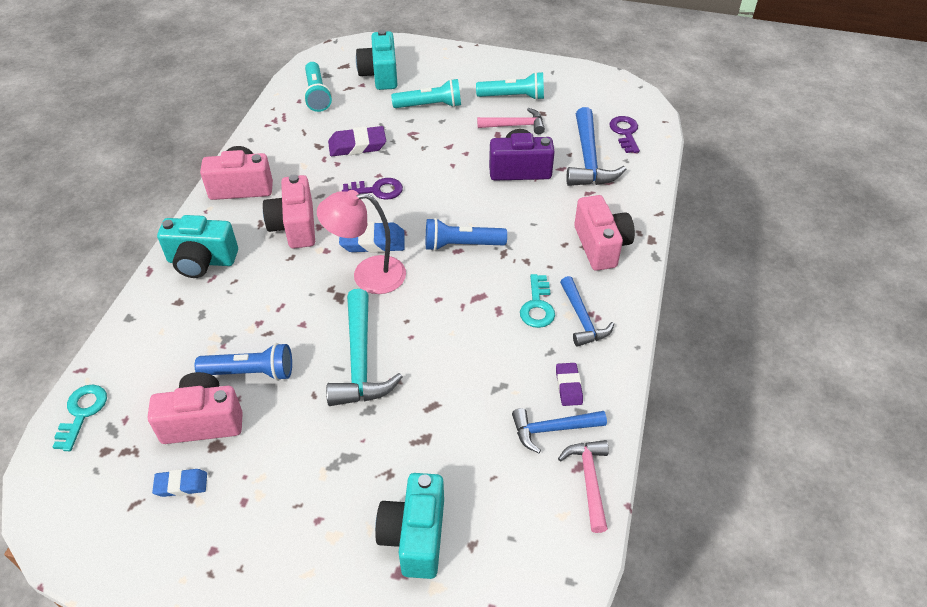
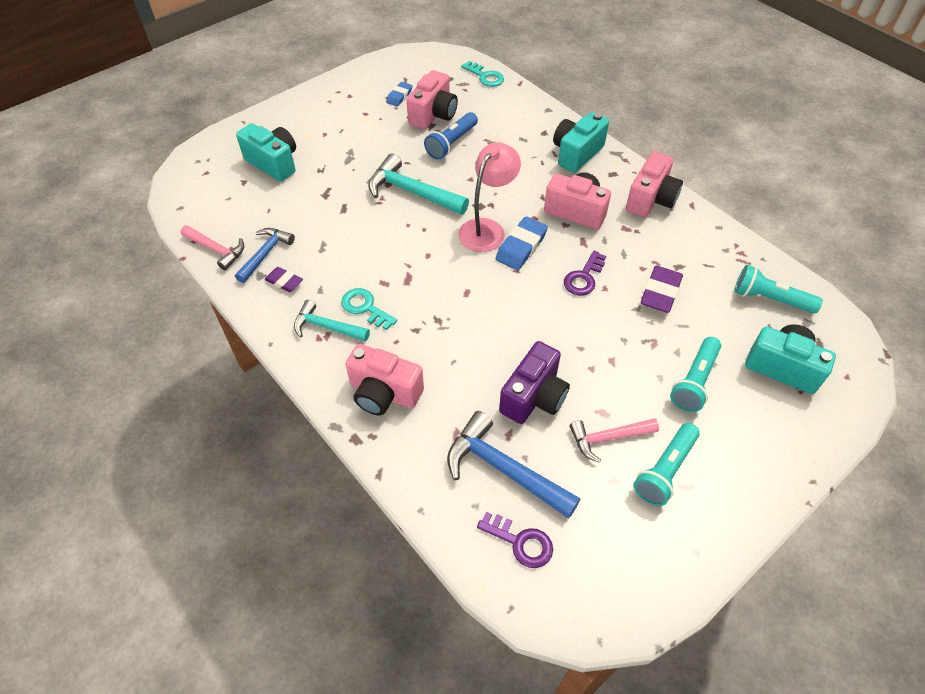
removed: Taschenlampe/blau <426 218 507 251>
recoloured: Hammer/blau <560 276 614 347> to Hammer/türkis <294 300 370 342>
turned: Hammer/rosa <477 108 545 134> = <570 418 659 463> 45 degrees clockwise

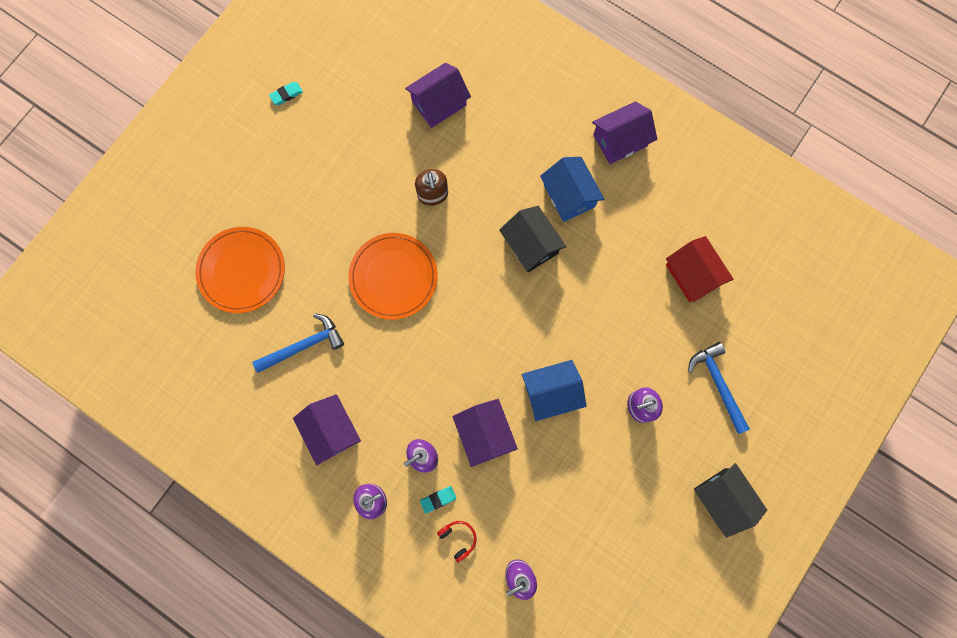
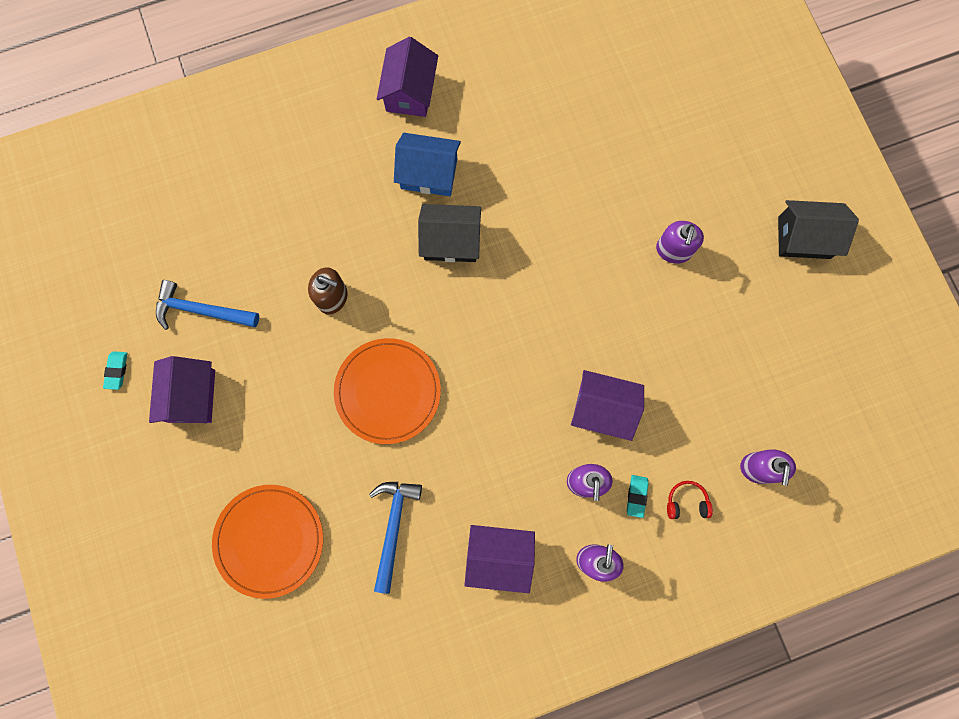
removed: Haus/blau <522 360 587 421>; Haus/rot <666 236 733 302>
moved: Haus/lila <405 63 471 128> to <149 356 215 423>; Hammer/blau <688 342 750 434> to <156 280 259 330>

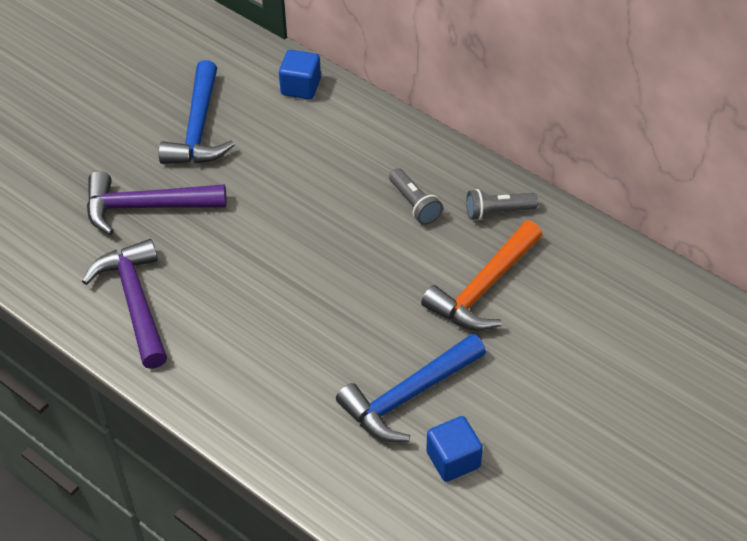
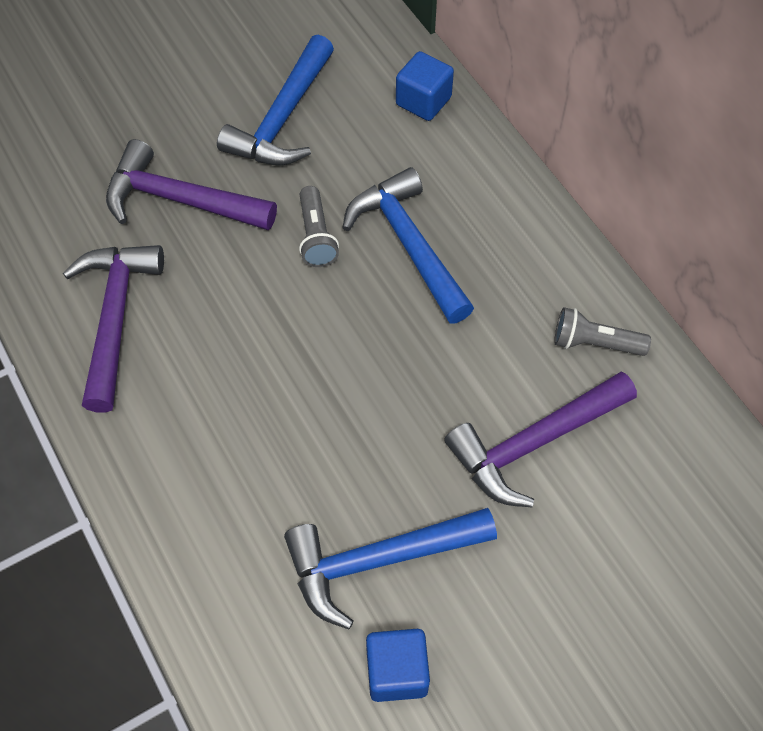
added: Hammer/blau <342 167 474 324>
moved: Taschenlampe/grau <389 168 443 225> to <299 186 339 267>
recoloured: Hammer/orange <421 221 542 331> to Hammer/lila <444 371 637 507>

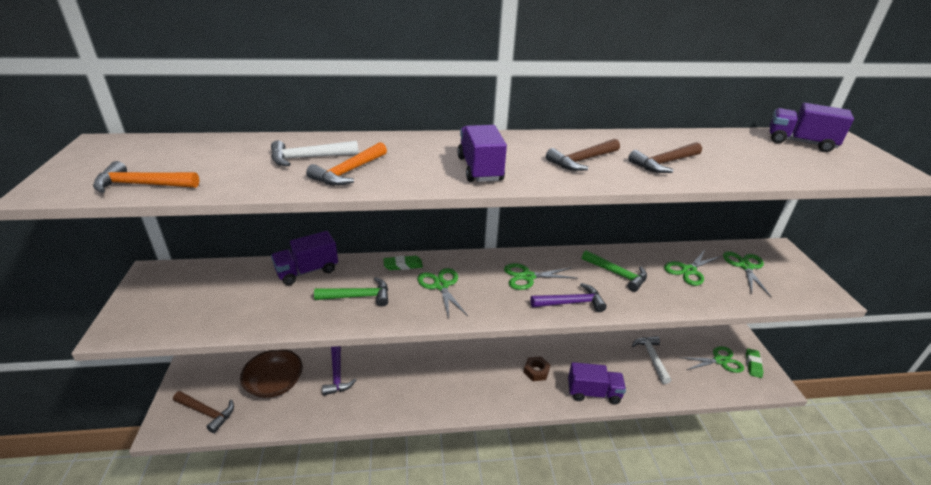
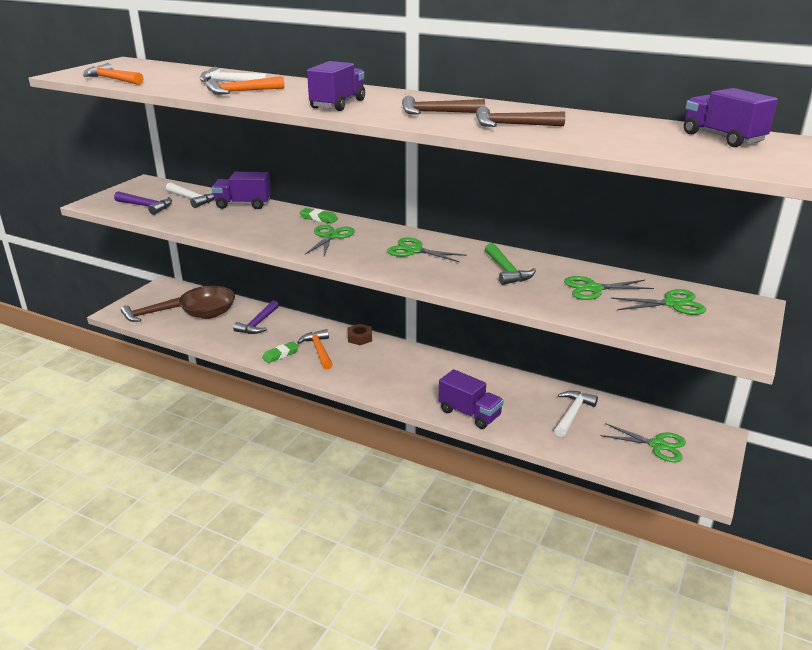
removed: Hammer/grün <314 277 388 307>
added: Hammer/weiß <166 182 214 208>; Hammer/orange <297 329 333 370>
moved: Hammer/lila <530 283 607 312> to <114 191 172 215>; Radiergummi/grün <746 349 763 378> to <262 341 299 363>; Sechskantmutter/braun <523 356 550 381> to <348 324 372 345>
turned: Hammer/braun <173 391 234 433> = <121 297 180 322> 90 degrees clockwise; Schere/grün <723 251 771 297> = <611 289 706 315> 45 degrees clockwise

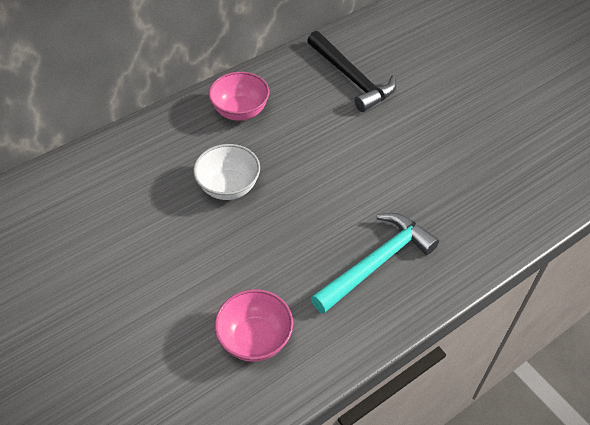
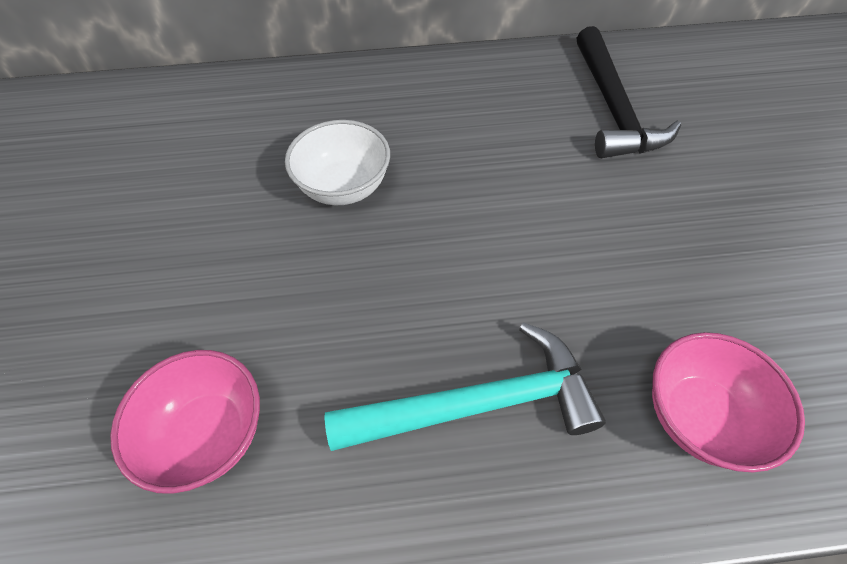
moved: Schüssel/rosa <209 72 269 121> to <652 332 805 472>

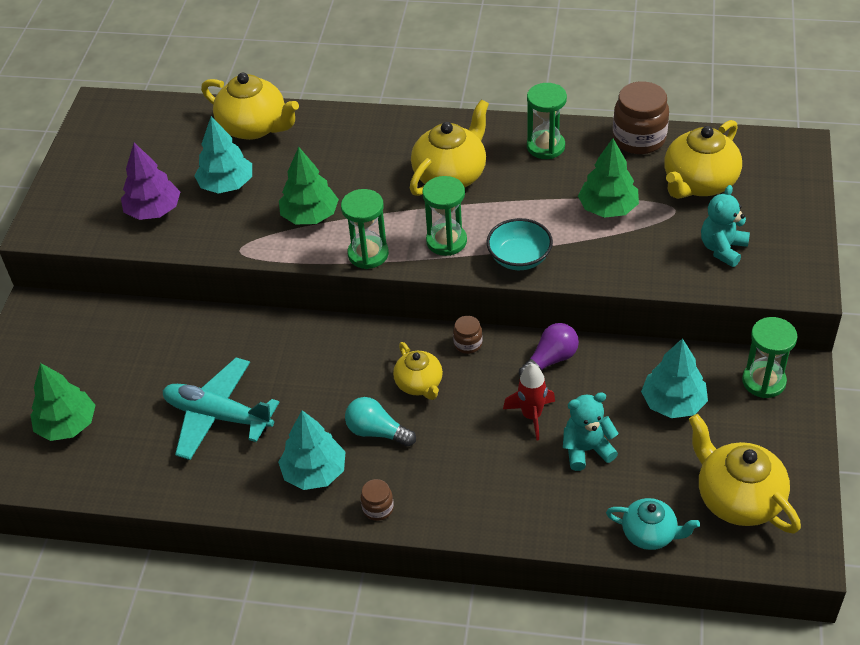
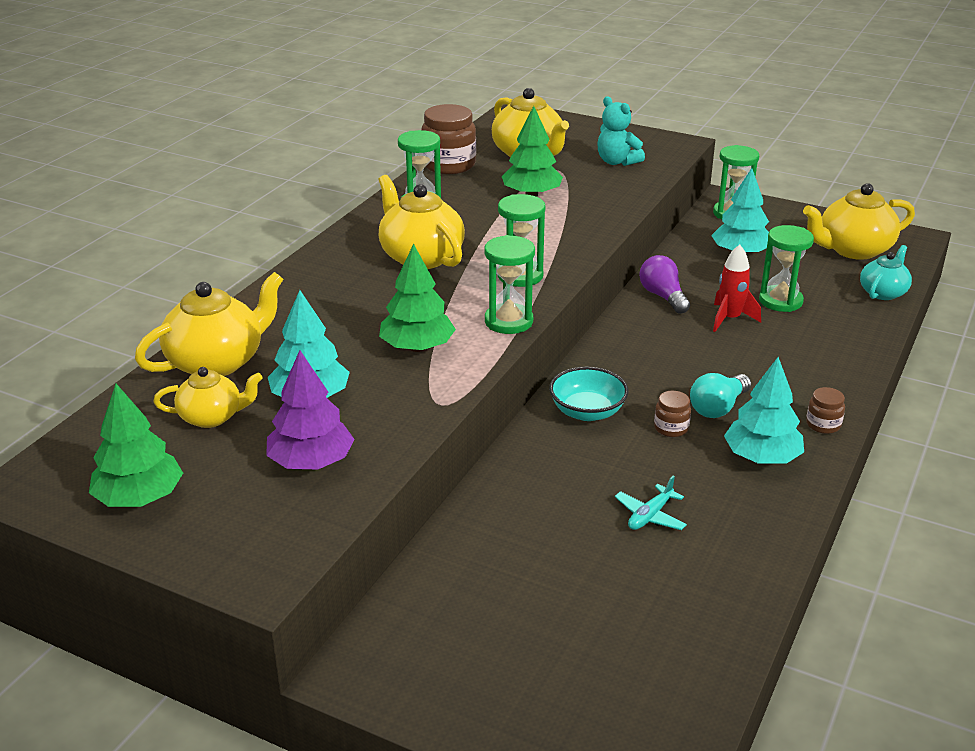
moved: Baum/grün <30 363 96 441> to <89 384 183 507>; Teekanne/gelb <393 342 443 400> to <153 367 263 428>; Schüssel/türkis <487 218 553 270> to <549 367 628 421>; Einmachglas/braun <453 316 482 354> to <654 391 691 437>
replaced: Teddybär/türkis <563 392 619 471> to Sanduhr/grün <759 225 814 312>
resized: Flugzeug/türkis <163 357 280 460> = <615 476 687 530> x0.47

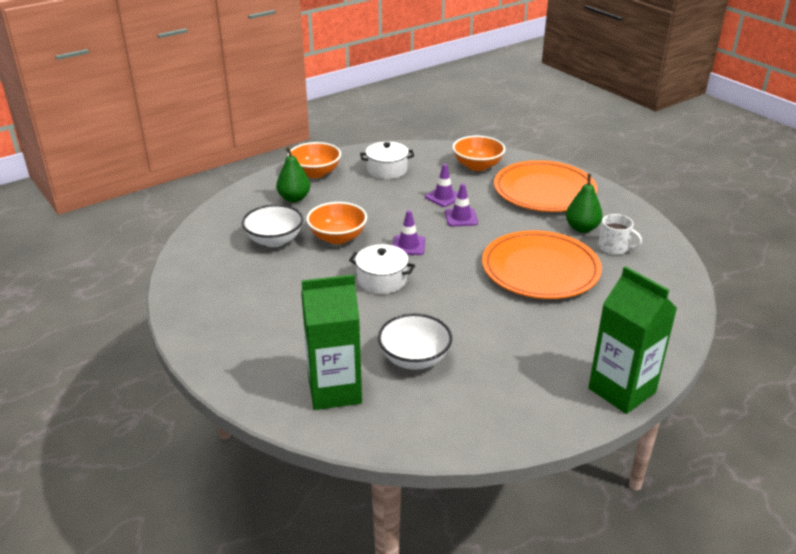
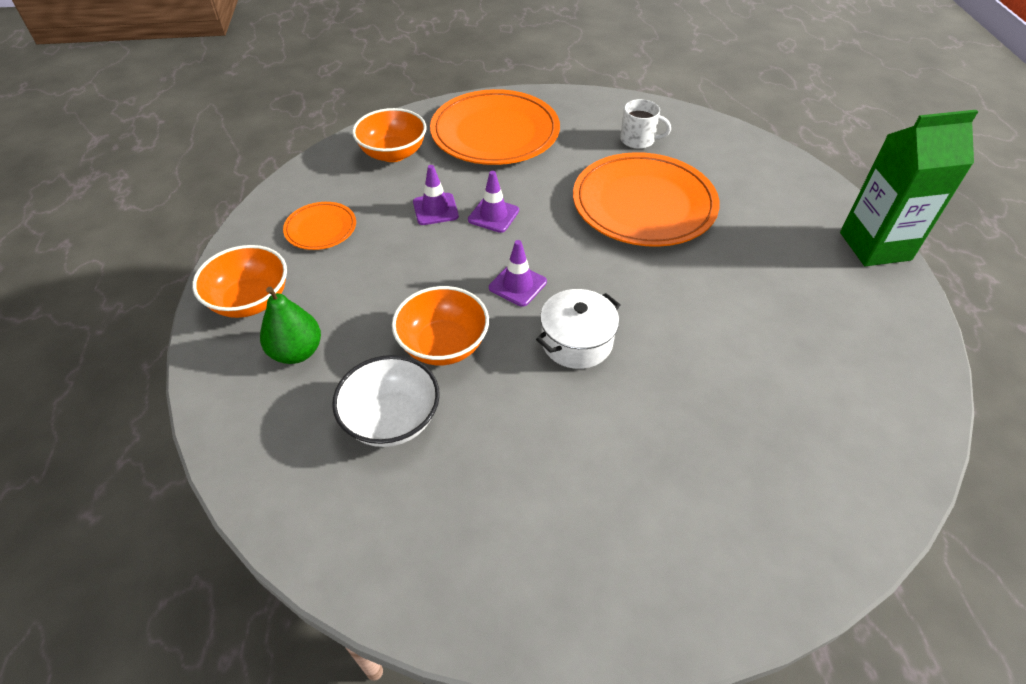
removed: Getränkekarton/grün <301 274 362 410>; Schüssel/weiß <378 314 452 370>; Birne/grün <566 174 603 233>
replaced: Kochtopf/weiß <360 142 414 179> to Teller/orange <283 202 356 250>
turned: Tasse/weiß <598 214 642 255> = <620 99 671 149> 45 degrees clockwise

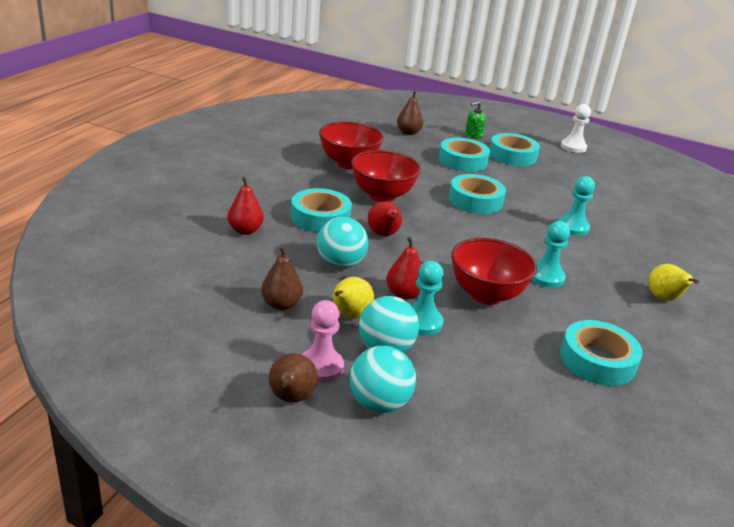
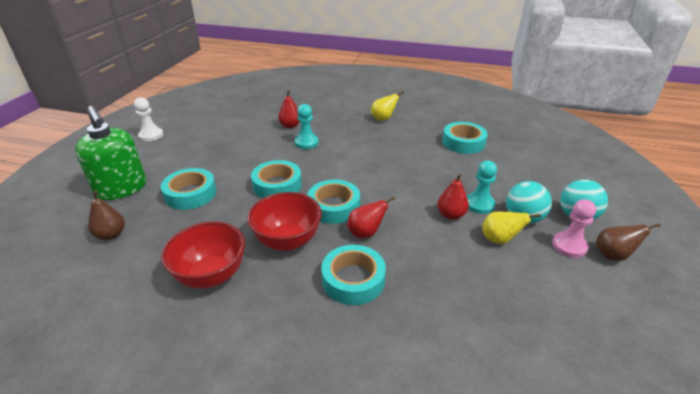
removed: Birne/braun <261 245 303 310>; Ball/türkis <317 217 369 268>; Schüssel/rot <451 238 537 305>; Bauer/türkis <532 221 570 288>
moved: Birne/rot <227 176 264 235> to <278 90 300 128>; Klebeband/türkis <490 133 540 166> to <307 179 360 224>
resized: Seifenspender/grün <465 101 486 139> = <75 106 146 200> x2.33

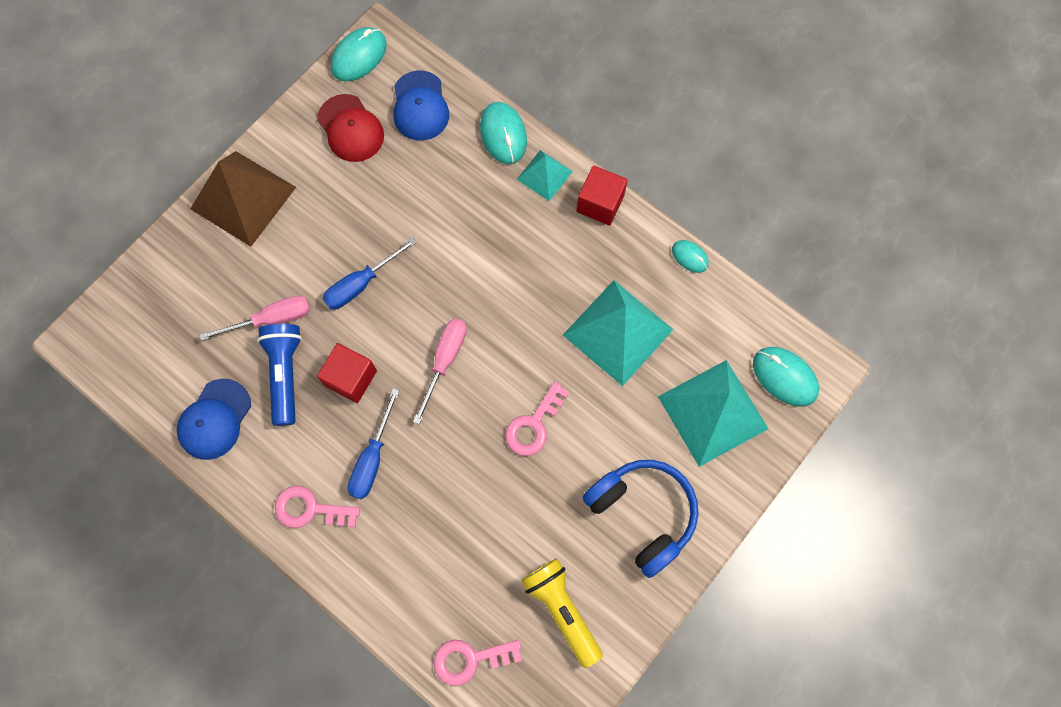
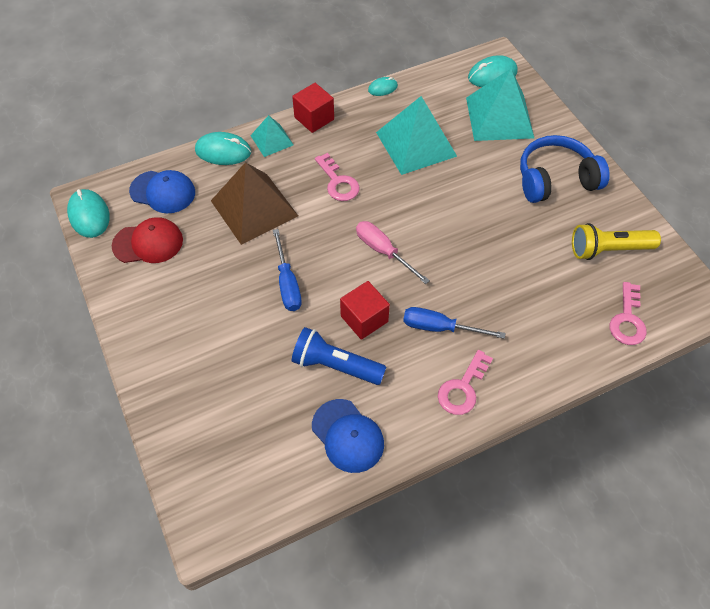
removed: Schraubenzieher/rosa <199 296 310 341>
moved: Pyramide/braun <190 151 296 246> to <211 162 298 245>; Schlüssel/rosa <505 381 570 456> to <315 153 360 201>
turned: Schraubenzieher/blau <348 388 400 499> = <403 307 505 339> 150 degrees clockwise

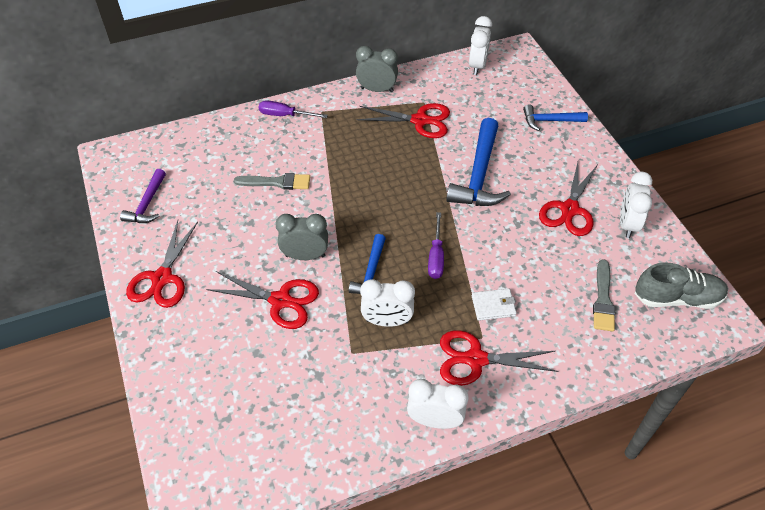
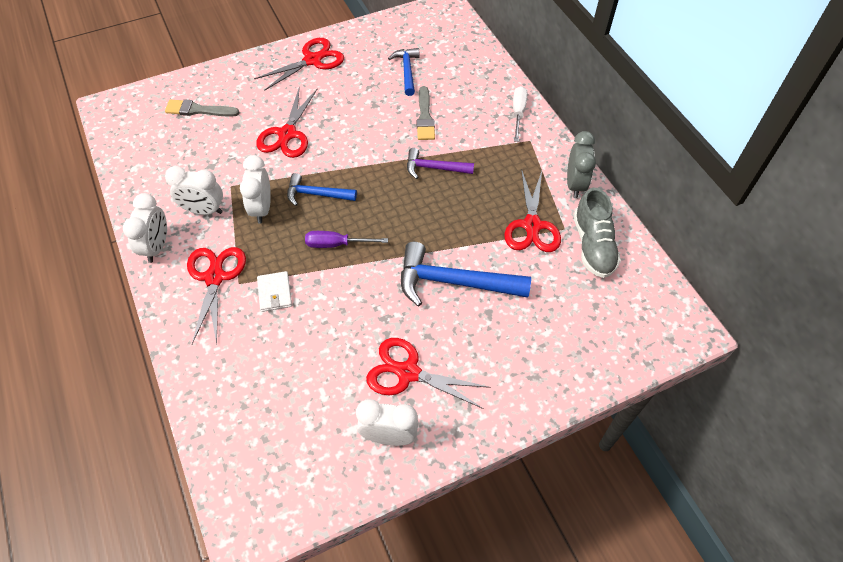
removed: Wecker/grau <275 214 328 260>
moved: Pinsel/grau <593 259 615 331> to <165 99 240 117>; Wecker/weiß <469 16 492 75> to <165 166 223 215>; Hammer/blau <523 104 588 131> to <388 48 420 96>; Hammer/lila <120 169 166 223> to <407 148 474 179>; Schuh/grau <634 262 728 309> to <574 187 621 278>
recoloured: Schraubenzieher/lila <259 100 328 118> to Schraubenzieher/weiß <513 86 527 142>
turned: Schere/rot <126 220 198 308> = <254 38 344 91> 135 degrees clockwise

